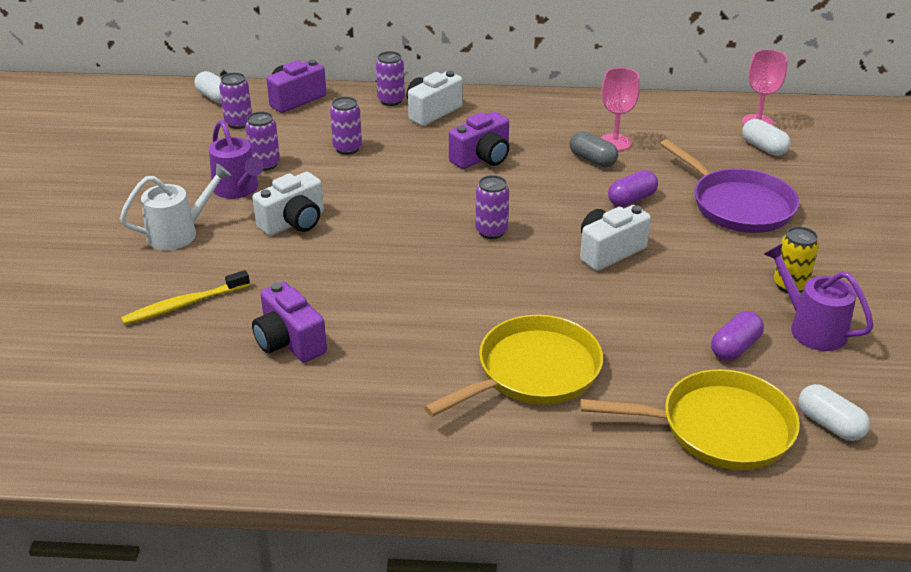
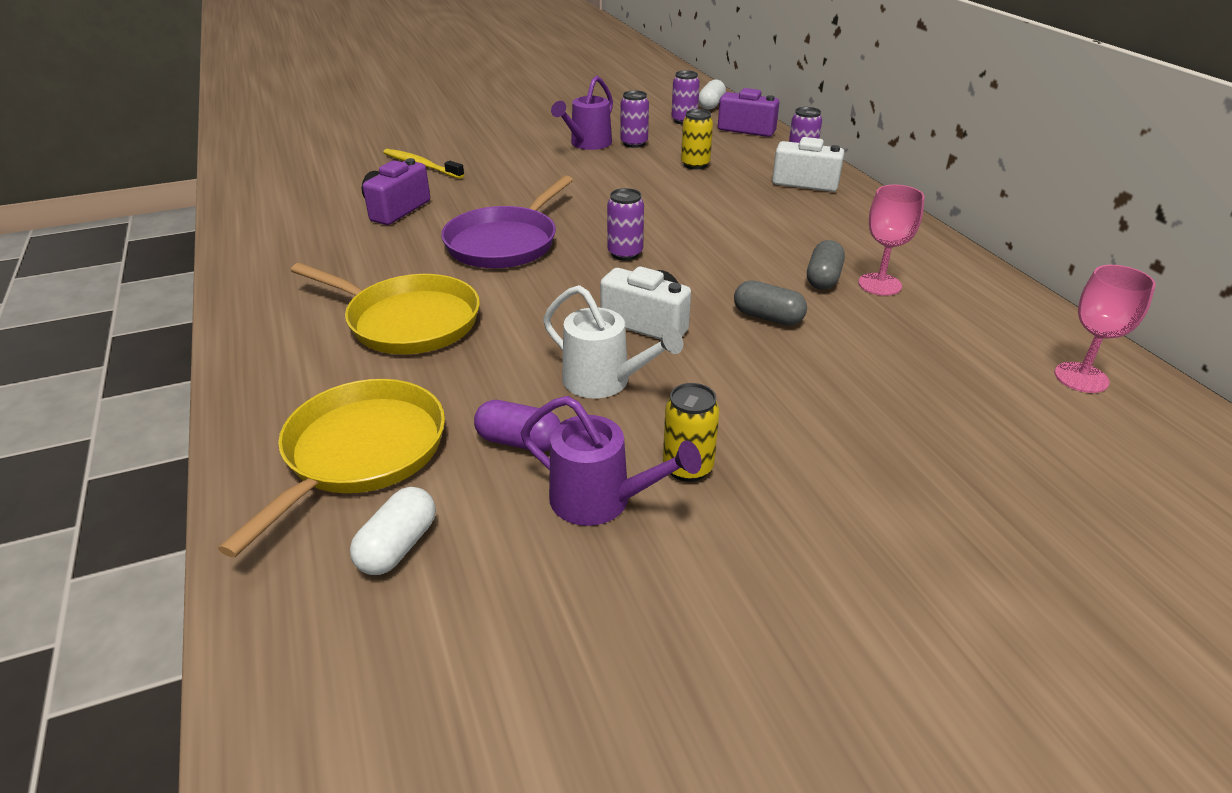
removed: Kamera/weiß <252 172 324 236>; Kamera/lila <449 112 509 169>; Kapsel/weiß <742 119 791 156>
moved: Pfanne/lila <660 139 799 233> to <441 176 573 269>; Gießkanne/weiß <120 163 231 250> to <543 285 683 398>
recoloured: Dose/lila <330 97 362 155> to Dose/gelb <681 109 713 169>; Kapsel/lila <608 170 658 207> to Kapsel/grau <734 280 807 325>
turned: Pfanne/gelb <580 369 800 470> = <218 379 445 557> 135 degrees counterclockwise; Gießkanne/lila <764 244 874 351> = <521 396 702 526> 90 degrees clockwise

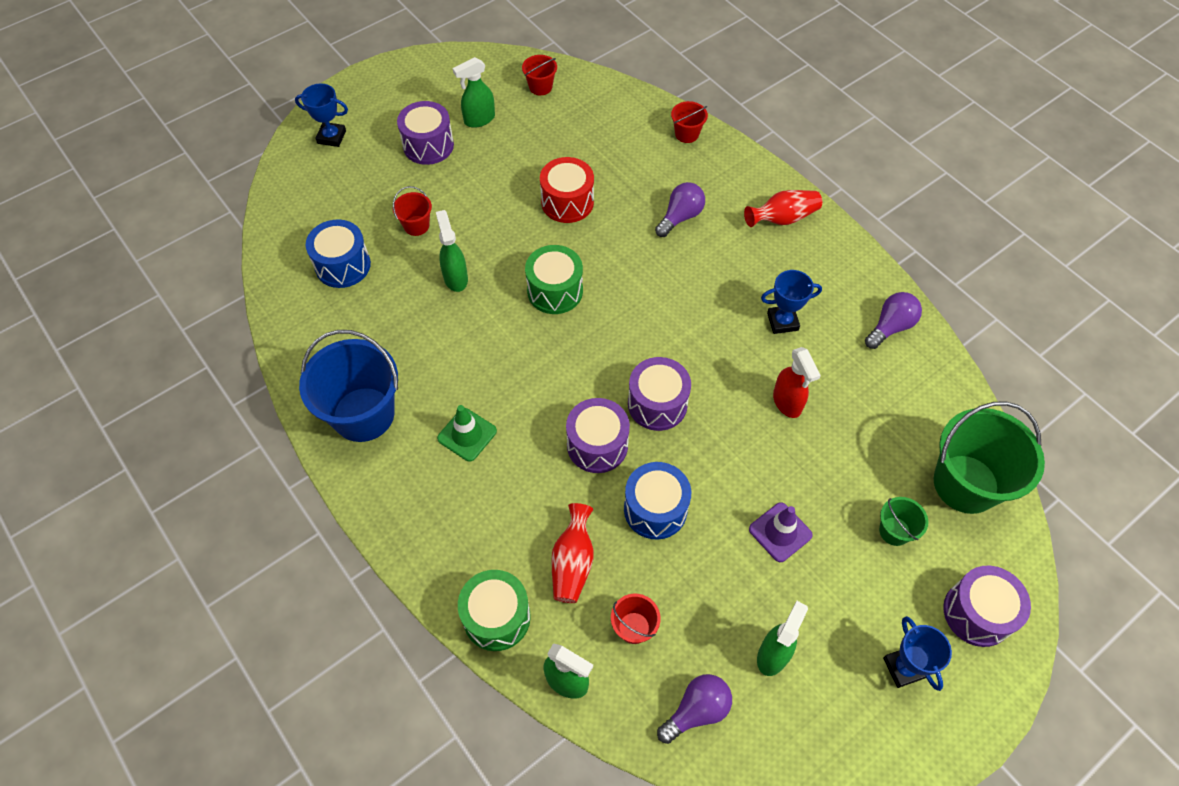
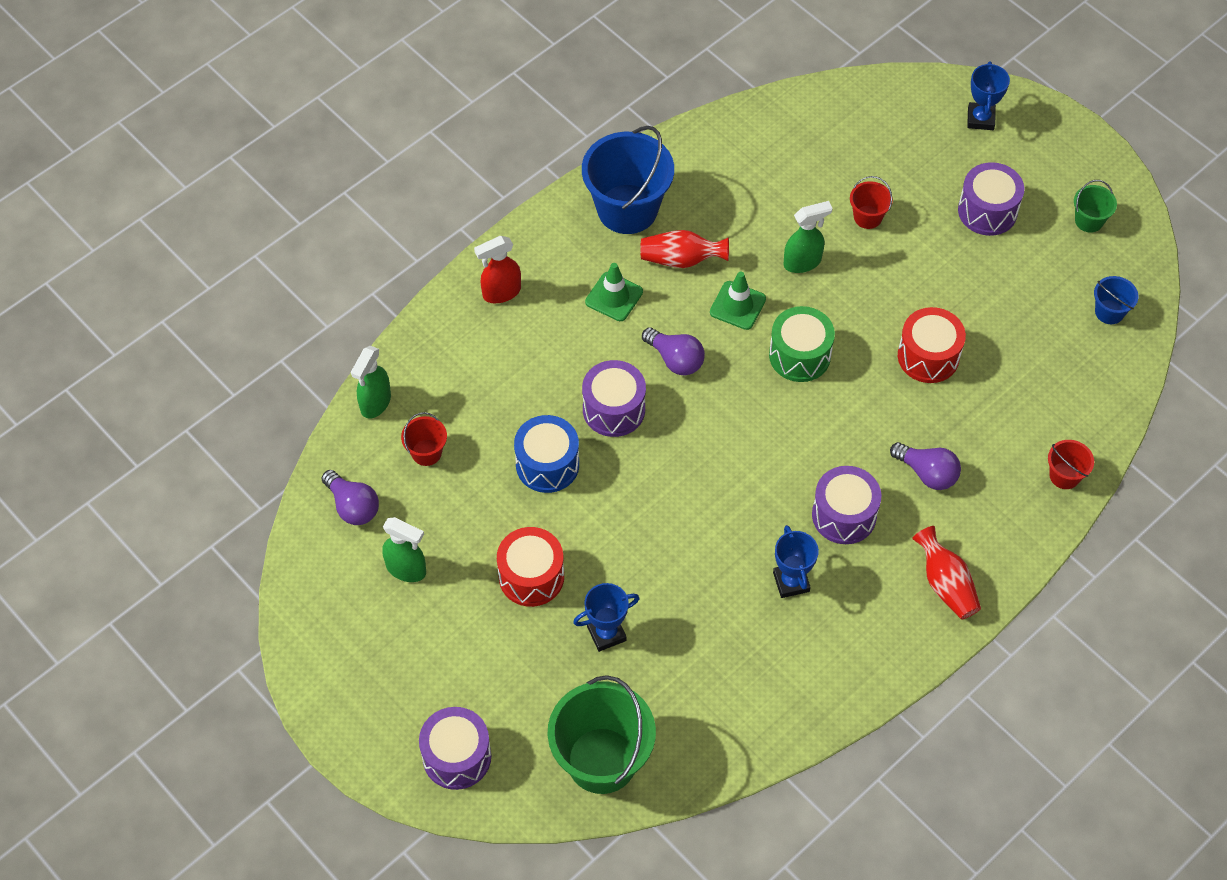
removed: Trommel/blau <306 220 371 288>; Sprühflasche/grün <453 57 495 128>; Trommel/grün <458 570 531 651>
added: Leitkegel/grün <710 272 766 330>
moved: Sprühflasche/rot <773 347 821 418> to <474 236 521 303>; Pokal/blau <883 616 952 691> to <573 583 640 652>; Vase/rot <551 503 594 603> to <640 230 729 268>; Glühbirne/lila <865 292 922 349> to <642 327 705 375>; Trommel/lila <628 357 691 431> to <812 466 881 544>; Eimer/grün <879 497 928 546> to <1074 180 1117 233>
replaced: Leitkegel/lila <749 502 813 562> to Trommel/rot <497 527 564 607>
recoloured: Eimer/rot <522 55 557 95> to Eimer/blau <1094 276 1138 324>

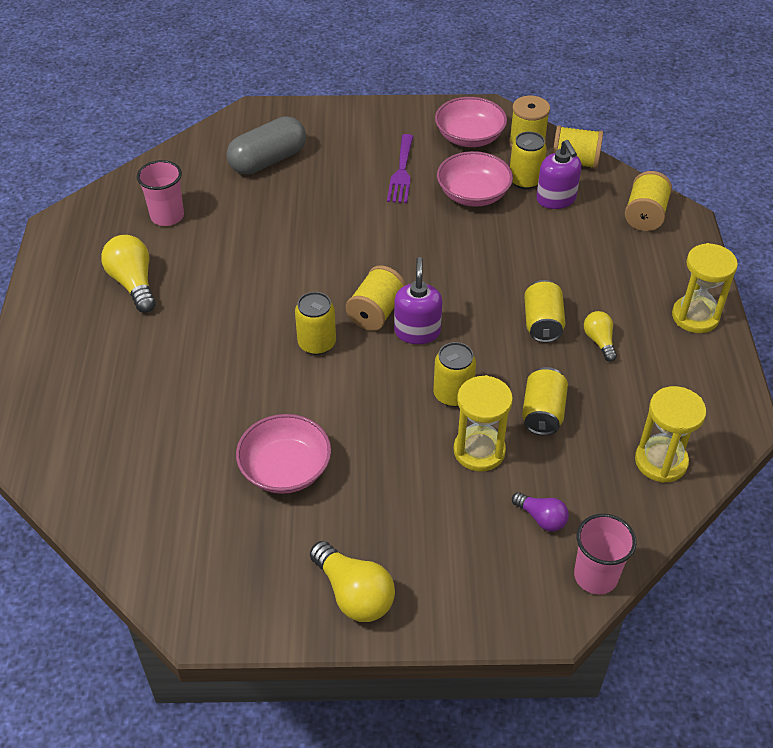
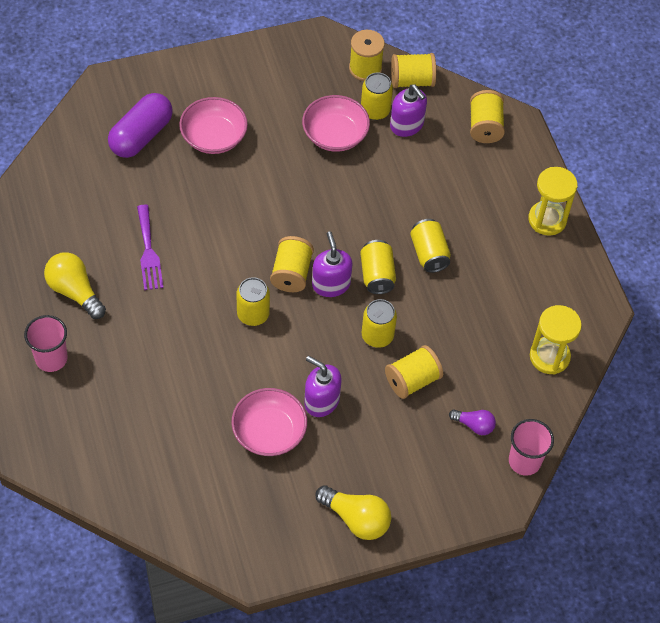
removed: Glühbirne/gelb <584 311 617 362>
added: Seifenspender/lila <304 356 342 417>
moved: Becher/rosa <137 160 184 226> to <24 315 68 372>; Gabel/lila <387 134 413 203> to <137 205 163 290>; Schüssel/rosa <435 97 507 147> to <179 97 248 154>; Dose/gelb <522 367 568 435> to <360 240 396 294>
replaced: Sanduhr/gelb <454 375 513 472> to Garnrolle/gelb <385 345 443 399>
recoloured: Kapsel/grau <227 116 306 175> to Kapsel/lila <108 93 173 158>

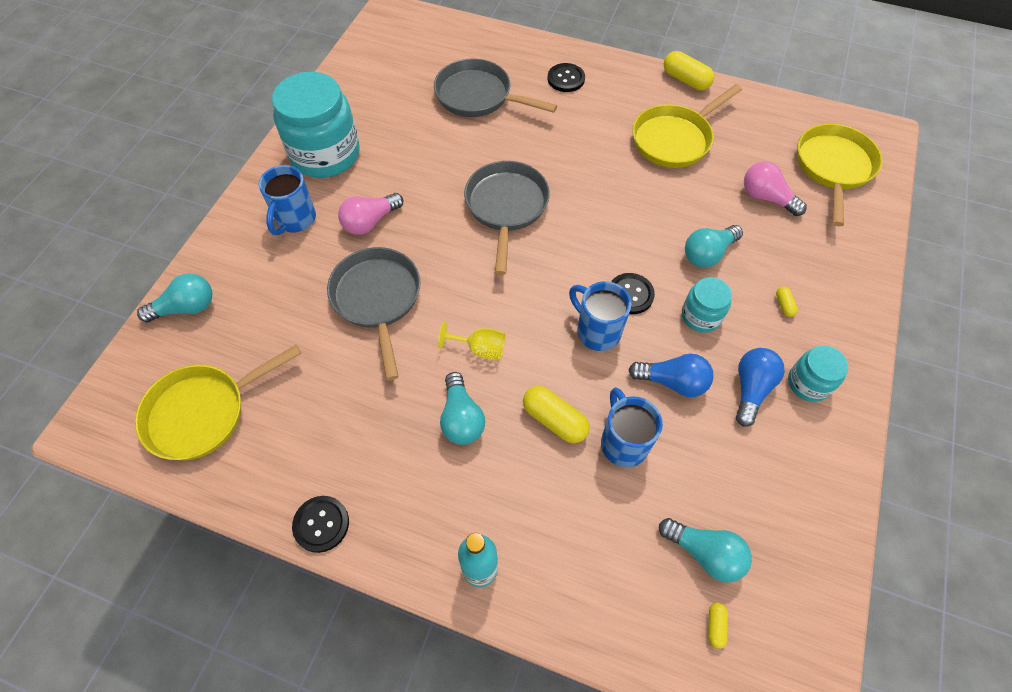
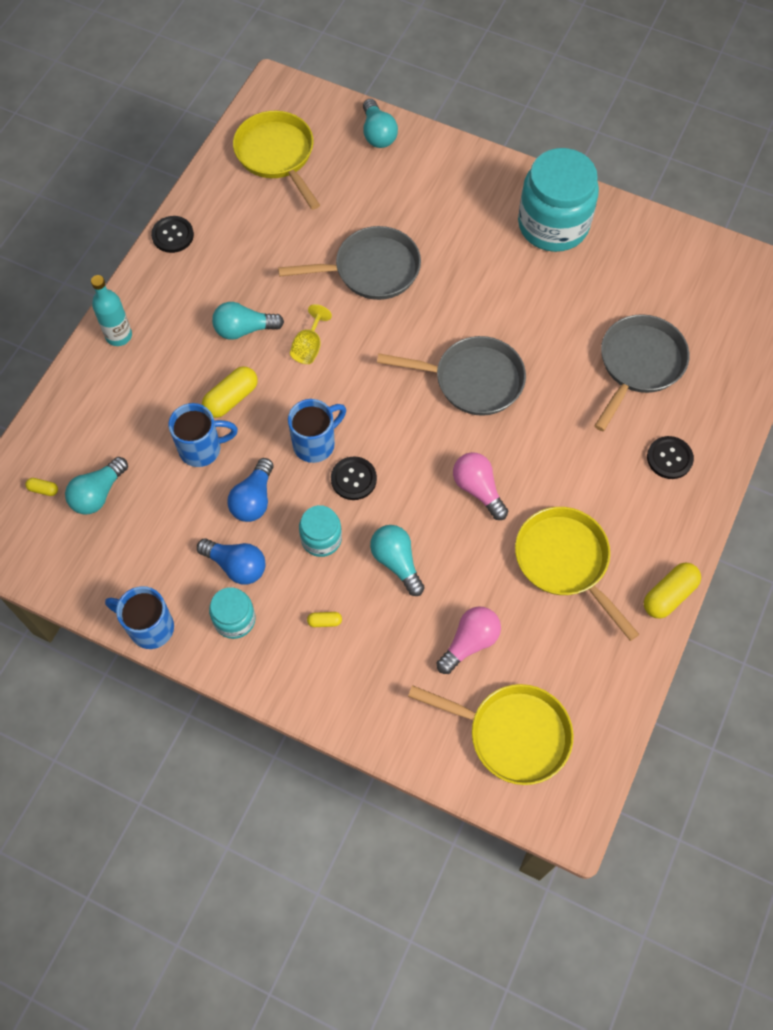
moved: Tasse/blau <259 165 316 235> to <105 586 174 649>; Glühbirne/rosa <338 193 403 235> to <453 452 508 520>

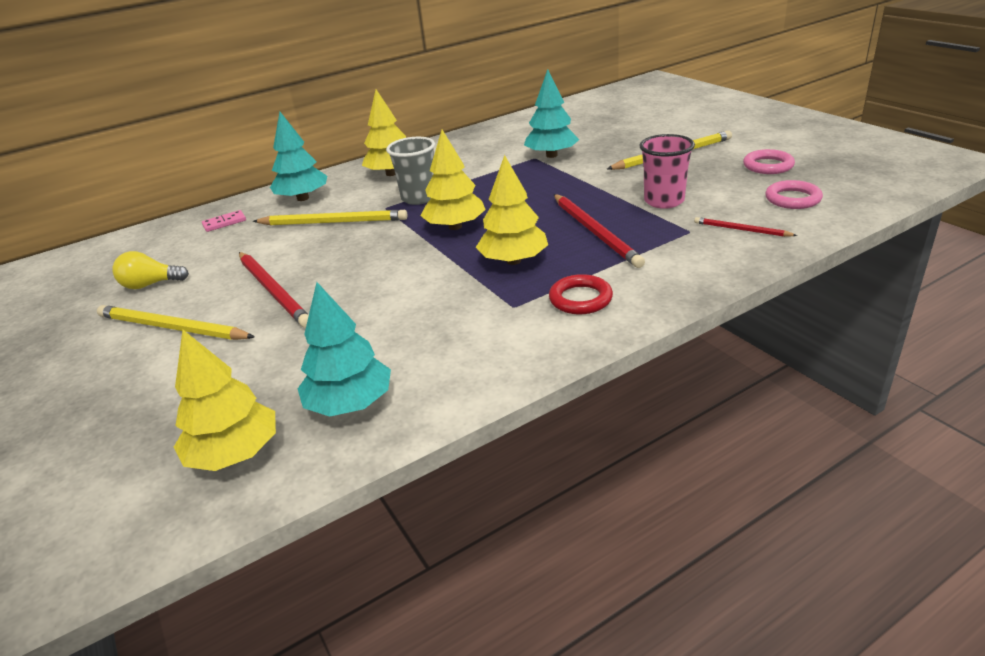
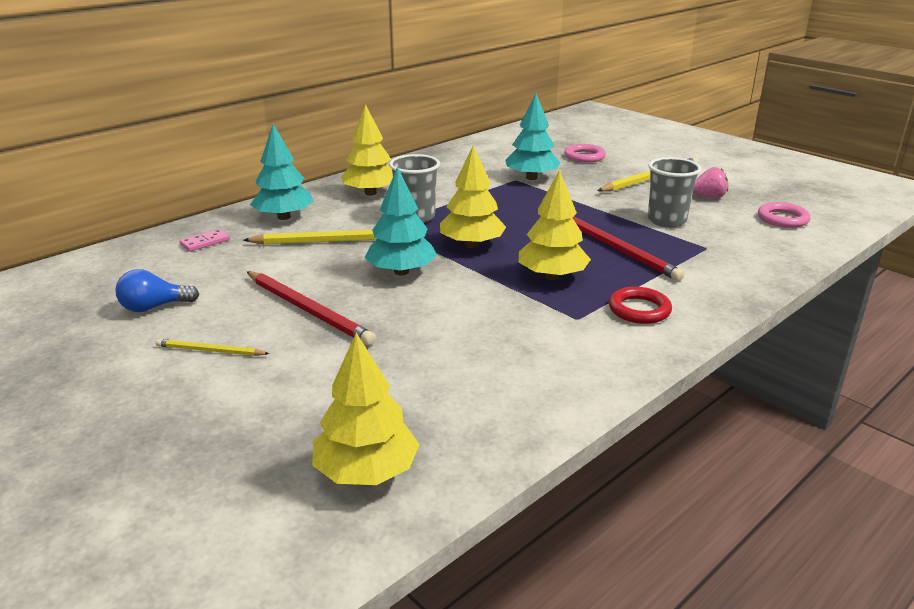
removed: Bleistift/rot <694 217 798 237>
added: Erdbeere/rosa <693 167 728 198>
moved: Baum/türkis <298 282 391 417> to <364 167 437 275>; Ring/rosa <743 149 795 174> to <564 144 606 163>
recoloured: Glühbirne/gelb <112 251 189 289> to Glühbirne/blau <115 269 200 312>; Becher/rosa <639 134 695 209> to Becher/grau <648 157 701 227>
resized: Bleistift/gelb <97 305 255 340> = <156 339 270 356> x0.54

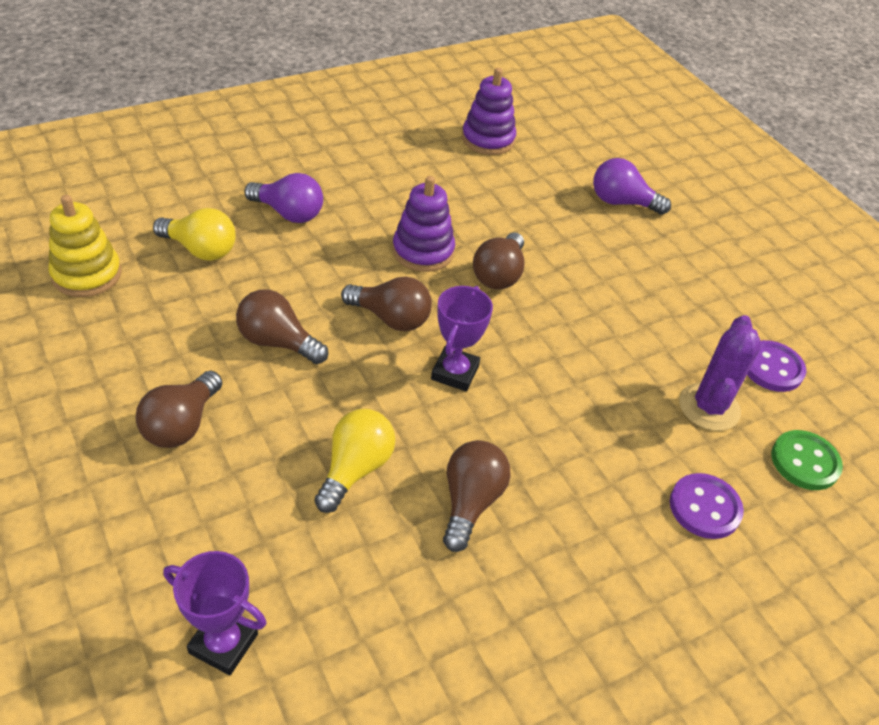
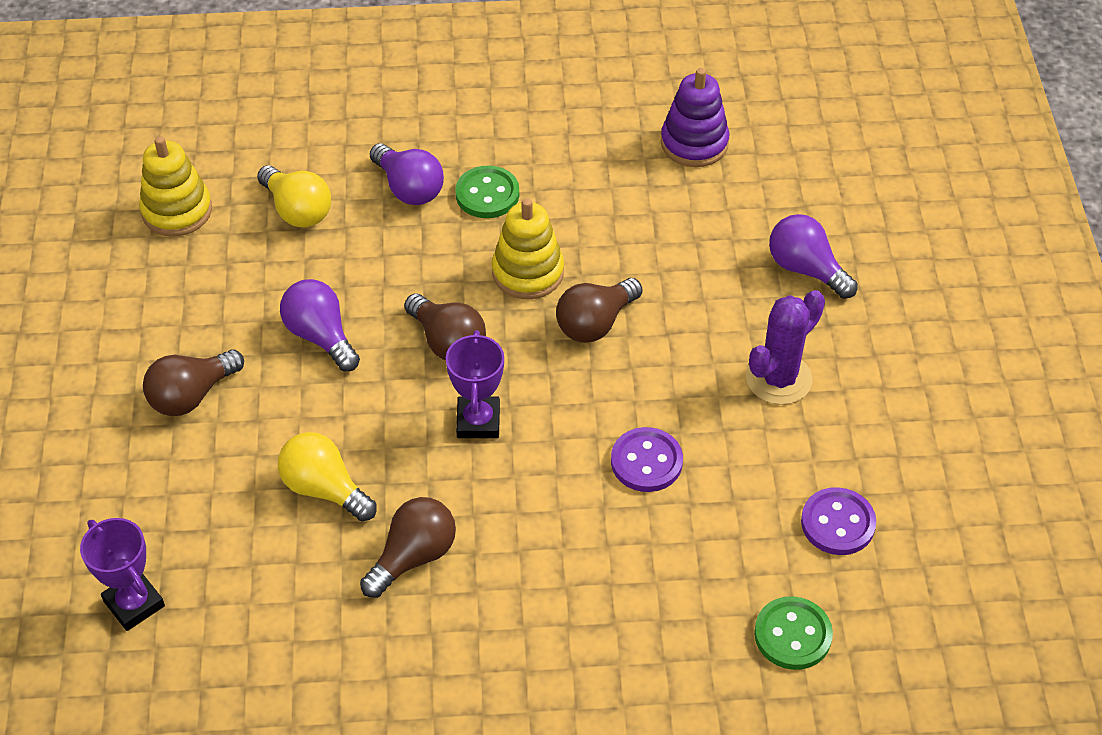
added: Knopf/grün <455 166 519 218>
moved: Knopf/lila <670 473 744 539> to <611 427 683 492>; Kaktus/lila <679 315 762 431> to <746 290 825 405>
recoloured: Glühbirne/braun <236 290 328 364> to Glühbirne/lila <280 279 360 371>; Stapelspielzeug/lila <392 176 455 272> to Stapelspielzeug/gelb <492 198 564 299>
turned: Glühbirne/gelb <314 409 395 513> = <278 432 377 521> 105 degrees counterclockwise; Pokal/lila <431 286 493 391> = <446 330 504 438> 45 degrees counterclockwise

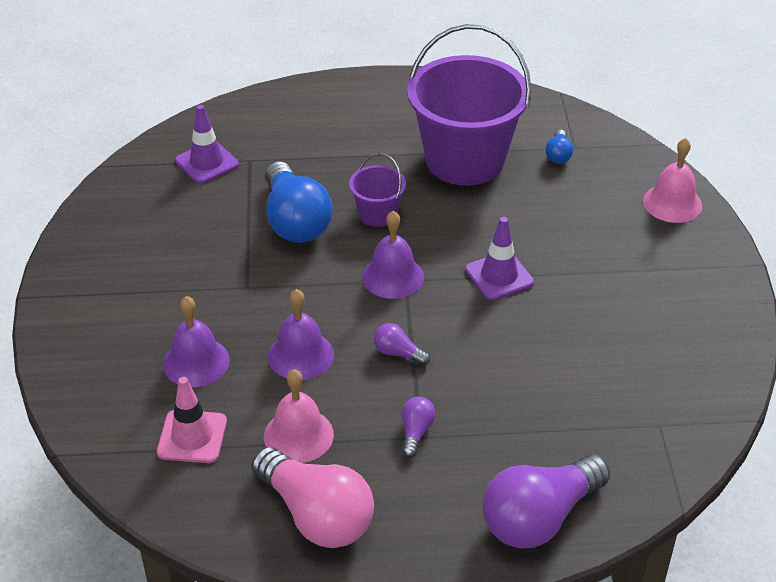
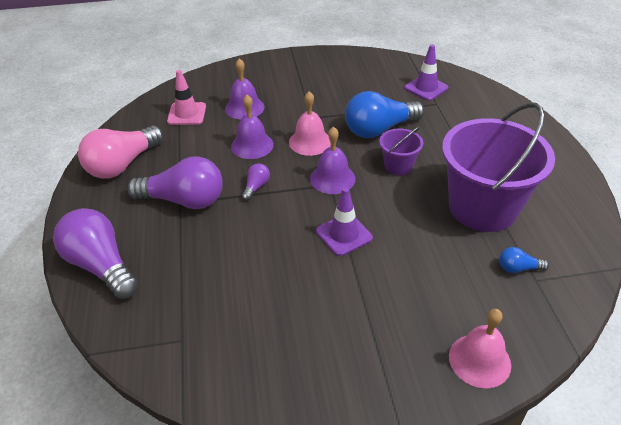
moved: Glocke/rosa <264 369 334 463> to <289 91 331 156>
resized: Glühbirne/lila <402 397 436 458> = <127 156 223 209> x2.24

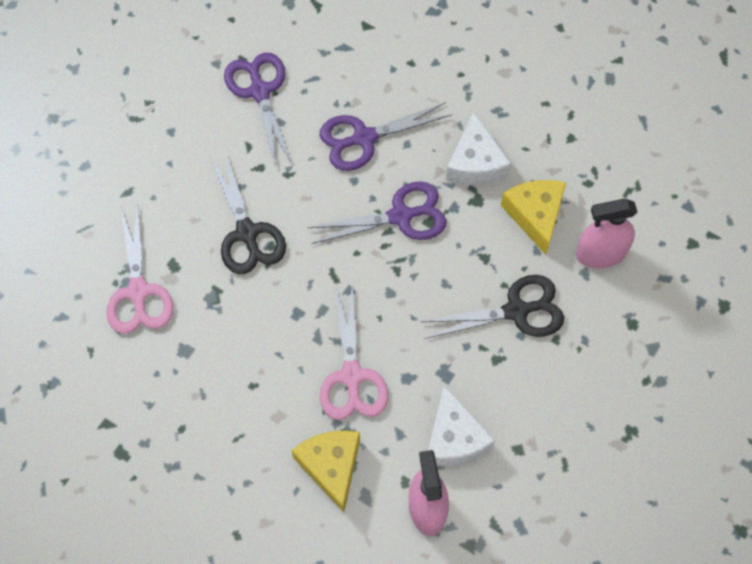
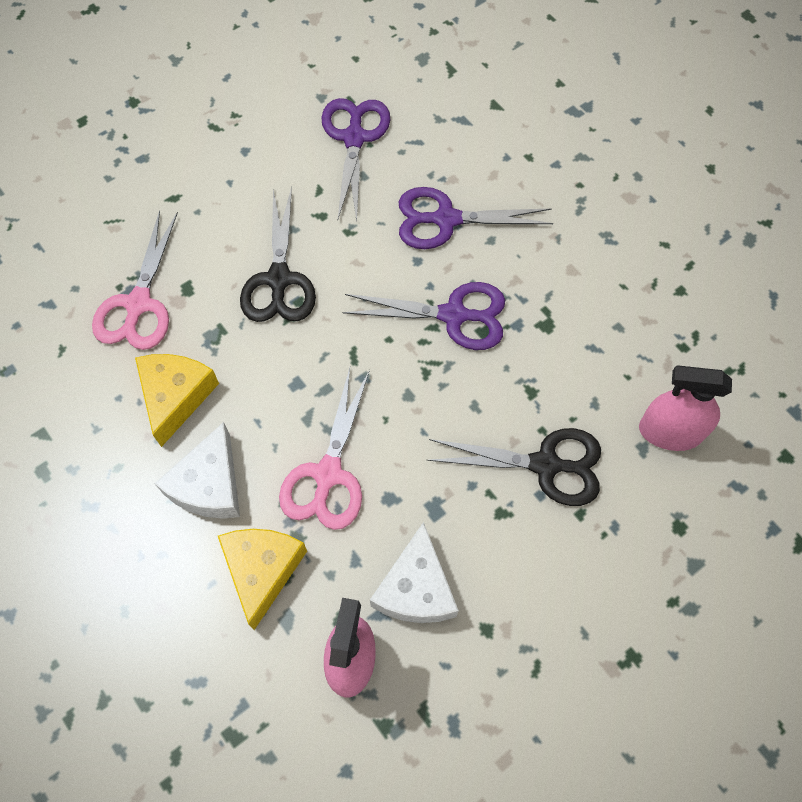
moved: Käse/gelb <501 180 566 255> to <135 354 219 447>; Käse/weiß <446 112 511 185> to <155 422 240 519>

